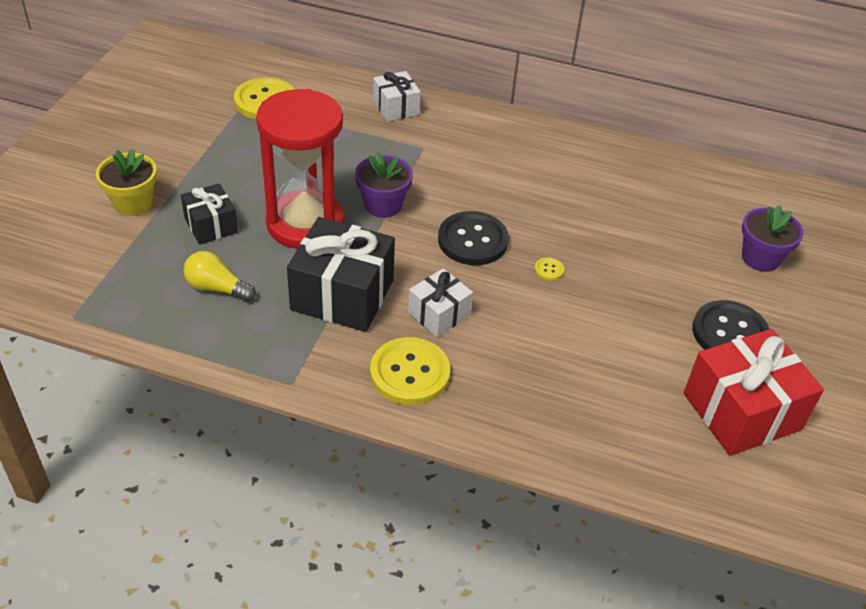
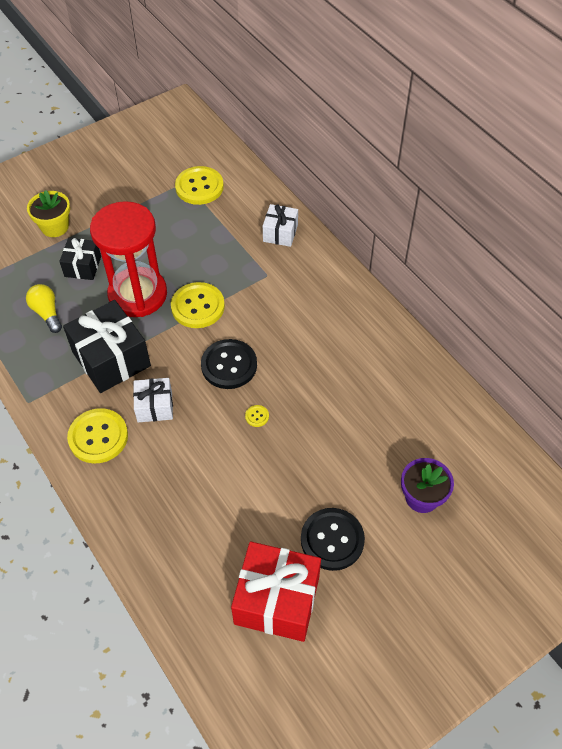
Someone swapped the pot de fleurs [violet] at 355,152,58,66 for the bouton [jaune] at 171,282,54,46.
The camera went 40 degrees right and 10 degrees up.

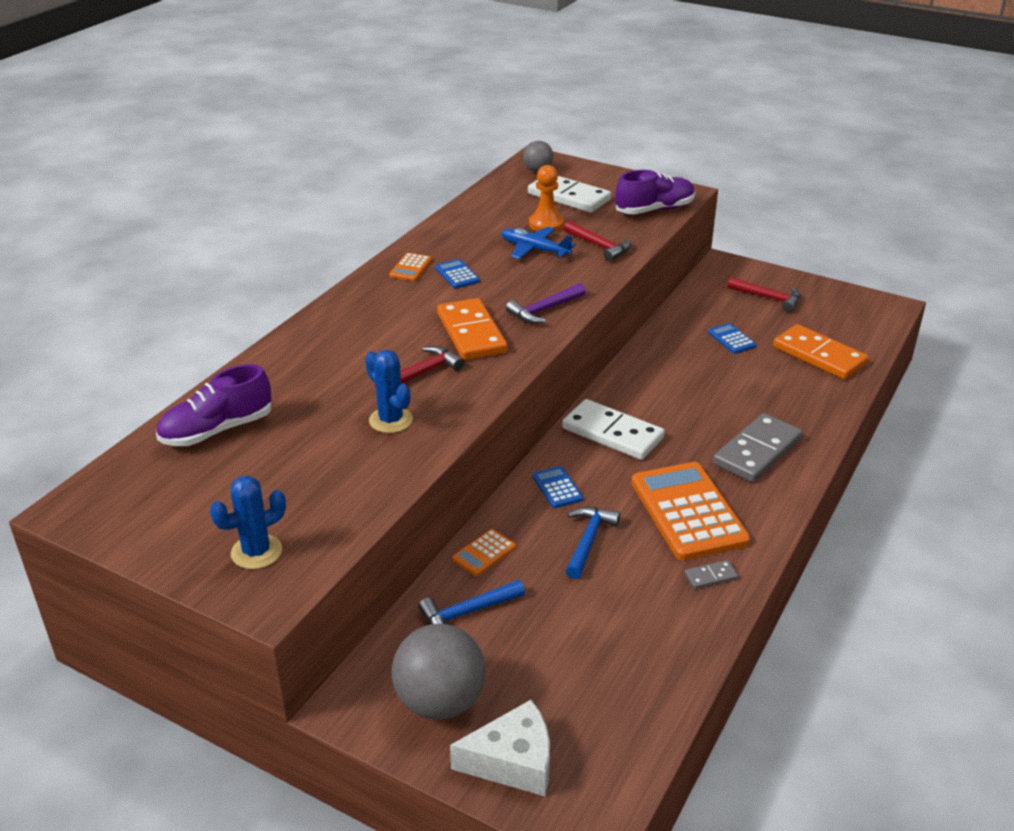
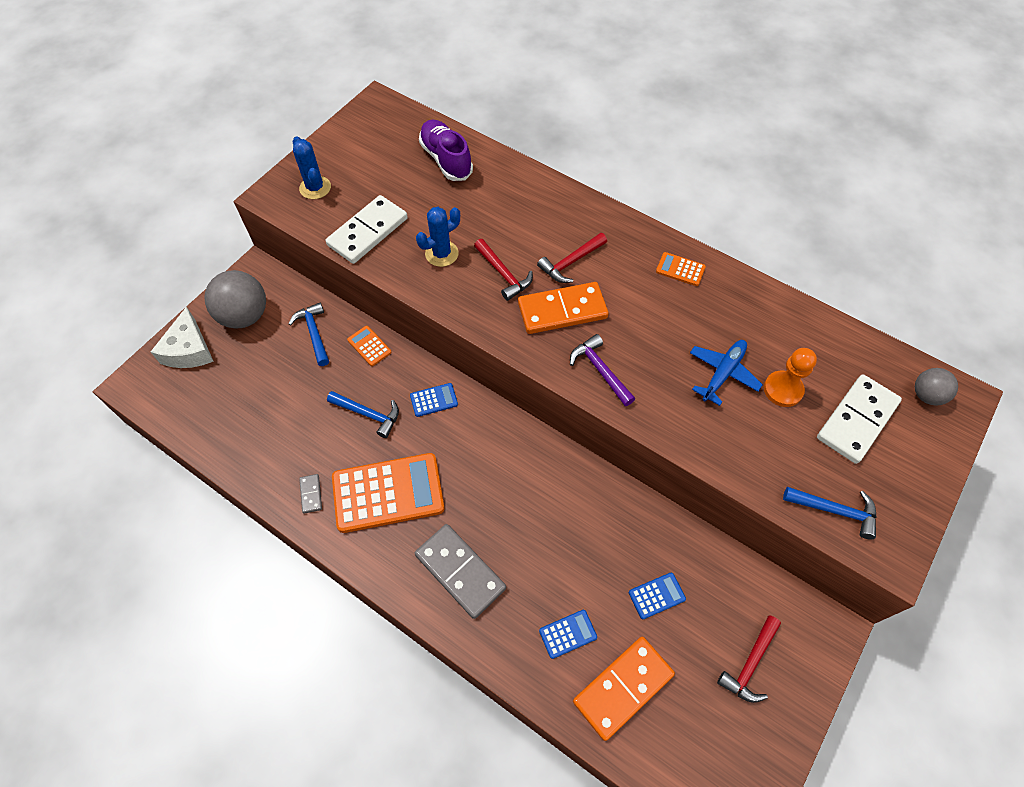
Someone carried the calculatrice [bleu] from 435,259,45,30 to 539,610,58,49.
Someone carried the domino [blanc] from 562,399,103,61 to 326,195,82,69.
Someone carried the marteau [rouge] from 563,221,68,40 to 537,233,70,50.
Someone swapped the chaussure [violet] at 615,170,80,44 for the marteau [bleu] at 783,487,94,52.
The camera went 95 degrees right and 25 degrees up.

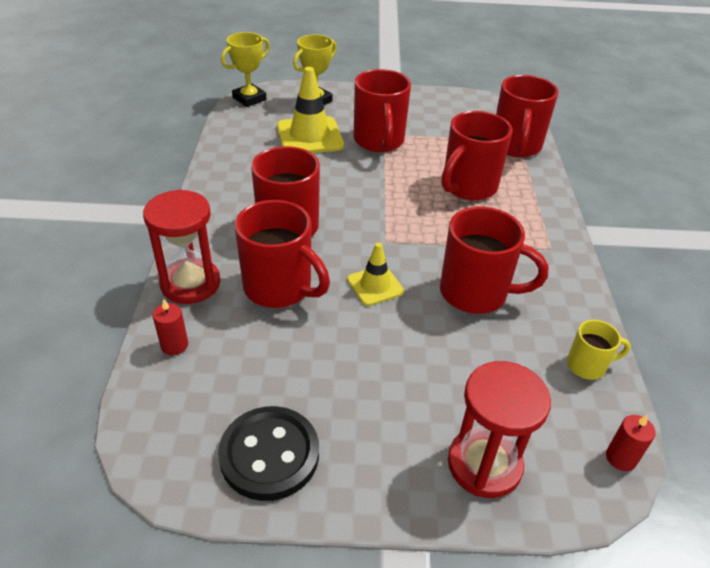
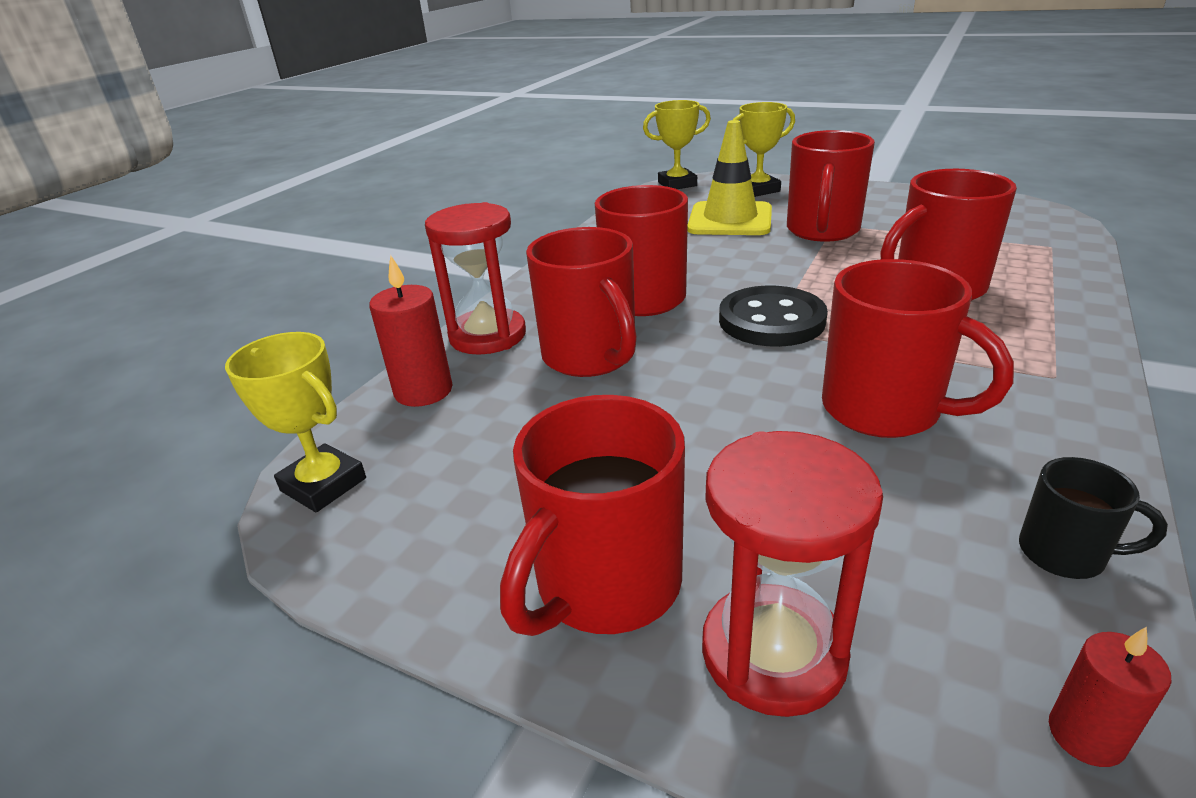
Someone took away the cône de chantier [jaune] at 347,243,57,63.
Someone put down the trophée [jaune] at 225,332,141,180.
Someone carried the bouton [noir] from 218,406,101,95 to 719,286,109,61.
Someone carried the tasse [rouge] from 496,75,62,82 to 500,395,185,241.
Someone repainted the tasse [jaune] at 567,320,64,60, which became the tasse [noir] at 1019,457,149,122.
Someone scaled the bougie [rouge] at 153,299,35,56 by 1.62.
The camera went 30 degrees right and 10 degrees down.

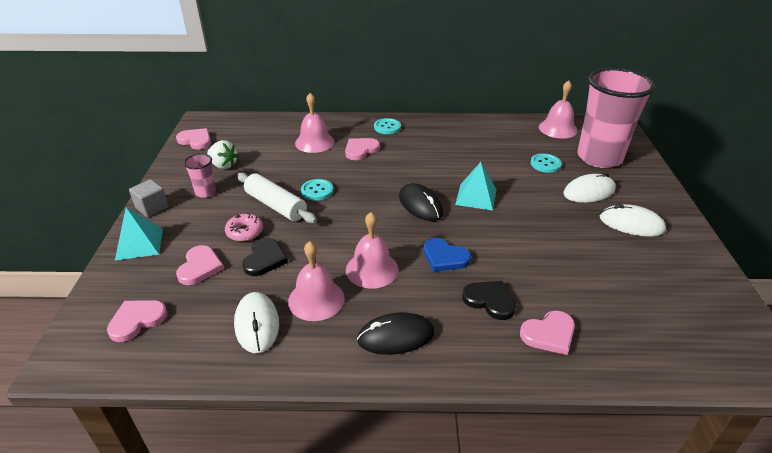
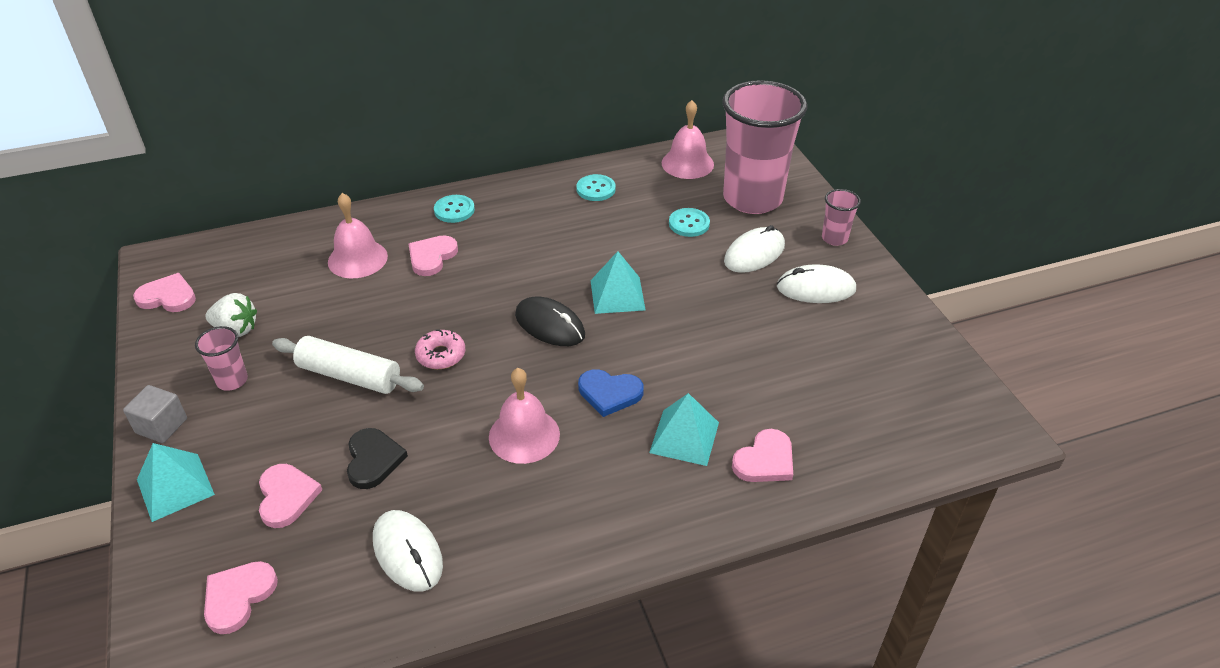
Someone took away the cloche [rose] at 288,241,57,80.
Someone took away the souris [noir] at 357,312,77,43.
Someone put down the gobelet [rose] at 822,189,39,57.
Someone carried the beignet [rose] from 225,213,38,28 to 415,329,50,40.
Someone carried the bouton [turquoise] from 301,179,32,22 to 577,174,39,27.
Someone swapped the cœur [noir] at 462,281,54,39 for the pyramide [turquoise] at 649,393,70,73.
The camera went 20 degrees left and 5 degrees up.

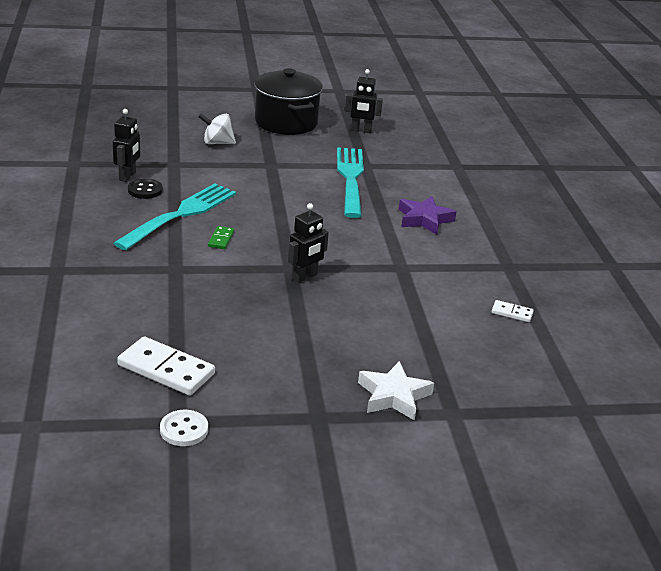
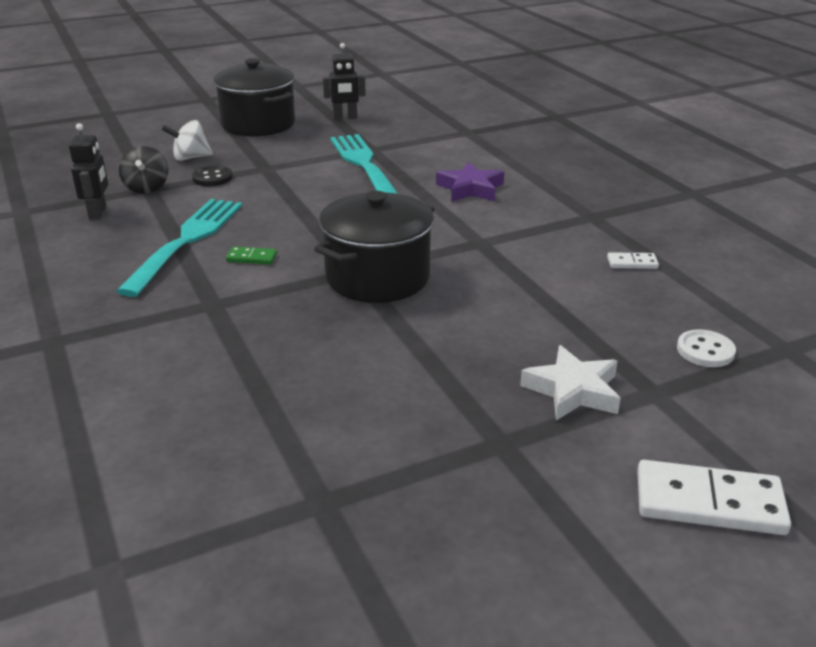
Someone put down the toupie [noir] at 119,146,49,48.
Someone carried the domino [blanc] from 117,337,98,58 to 637,460,154,75.
Someone carried the bouton [noir] from 128,178,35,21 to 192,166,41,20.
Someone carried the bouton [blanc] from 160,410,48,36 to 677,329,59,38.
Someone swapped the robot [noir] at 288,203,41,80 for the marmite [noir] at 314,191,120,112.
Someone rotated the domino [vert] at 208,226,26,23 by 75 degrees counterclockwise.
The camera went 15 degrees left and 0 degrees up.

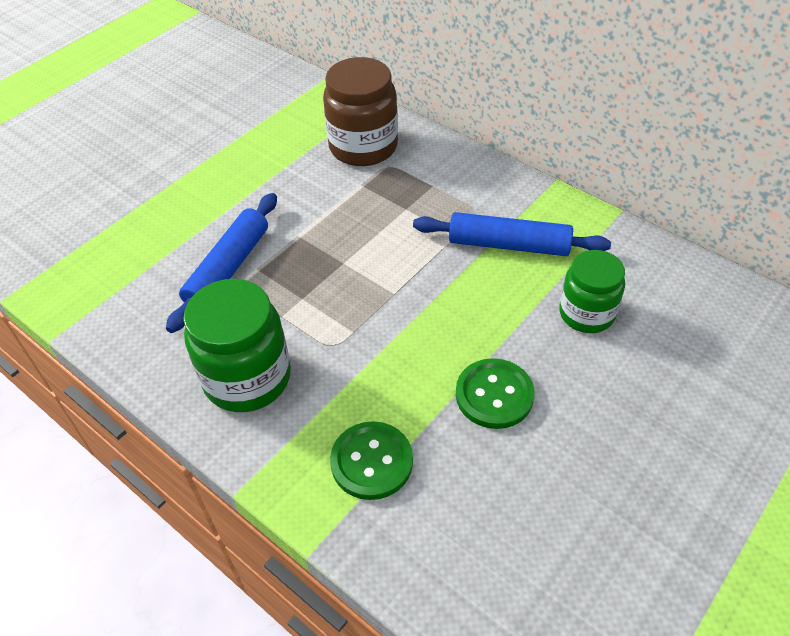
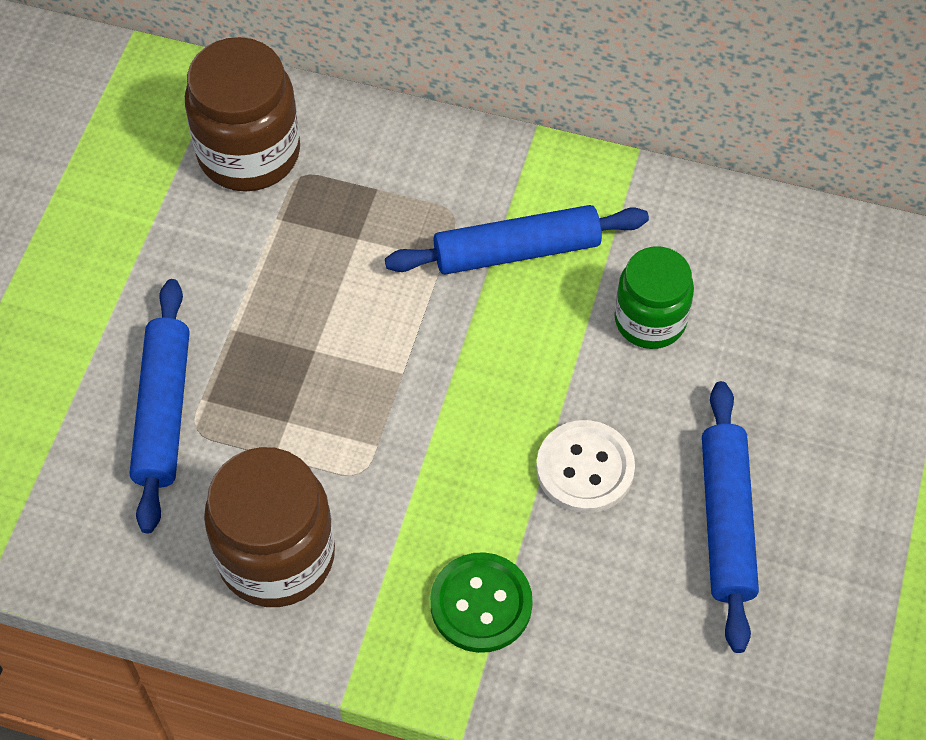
Someone put down the rouleau à pâtisserie [bleu] at 702,381,57,272.
Someone repainted the bocal [vert] at 183,279,108,133, which became the bocal [marron] at 204,447,131,160.
Someone repainted the bouton [vert] at 456,358,79,71, which became the bouton [blanc] at 536,420,99,93.
The camera went 25 degrees left and 10 degrees up.

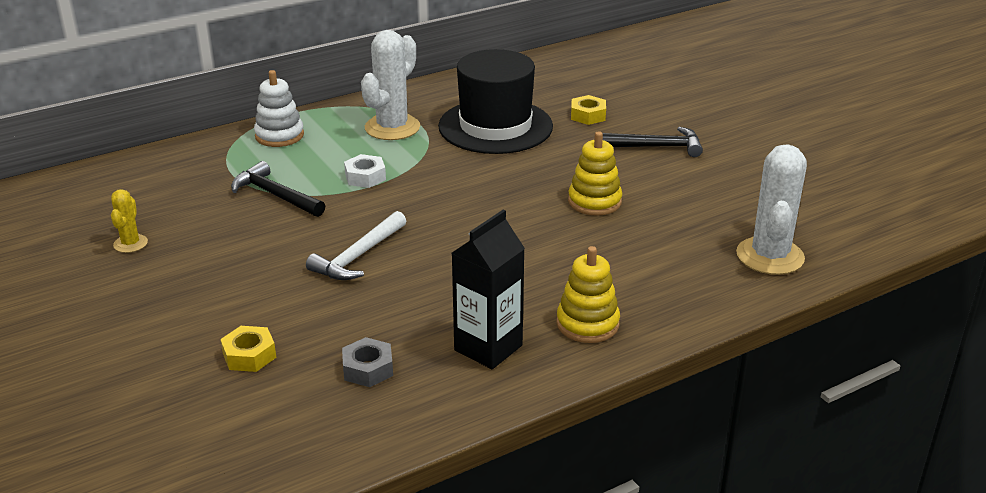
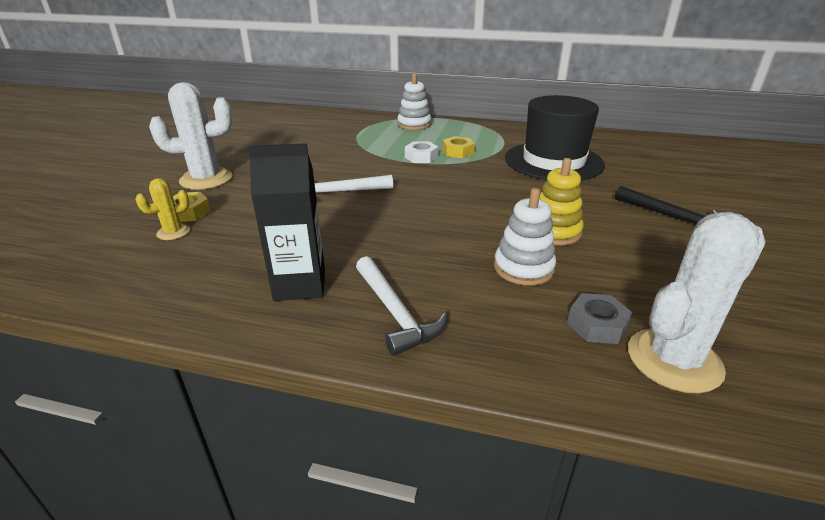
Someone took away the marteau [noir] at 231,161,94,56.
Someone put down the jouet à empiler [blanc] at 494,188,62,98.
Someone carried the cactus [jaune] from 111,189,37,64 to 135,178,55,62.
Someone carried the écrou [gris] from 342,337,51,50 to 567,293,65,51.
Someone carried the cactus [blanc] from 361,30,59,110 to 149,82,83,108.
Someone carried the écrou [jaune] from 571,95,35,30 to 443,136,32,22.
Someone swapped the jouet à empiler [jaune] at 556,246,64,97 for the marteau [blanc] at 356,256,92,100.
The camera went 45 degrees right and 0 degrees up.

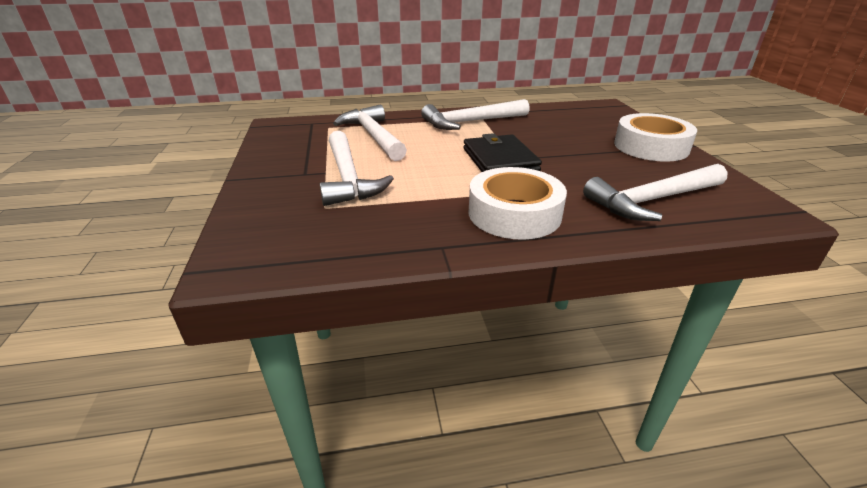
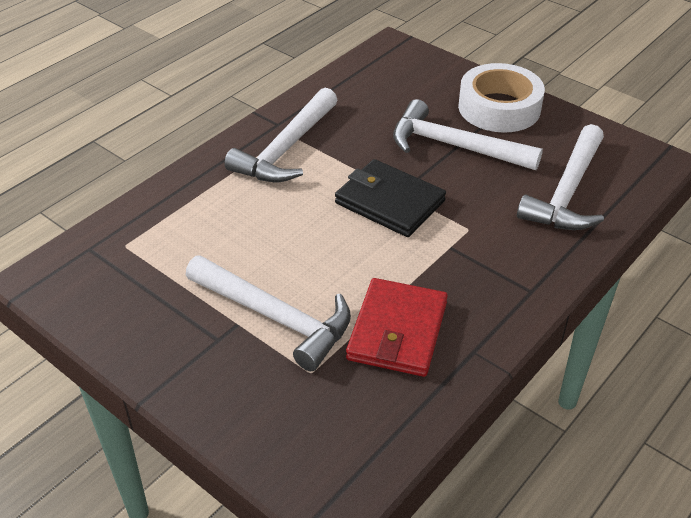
Someone took away the ruban adhésif [blanc] at 469,167,98,73.
Someone put down the portefeuille [rouge] at 346,278,102,99.
Someone carried the marteau [blanc] from 333,105,74,56 to 393,99,150,71.
The camera went 40 degrees left and 10 degrees up.

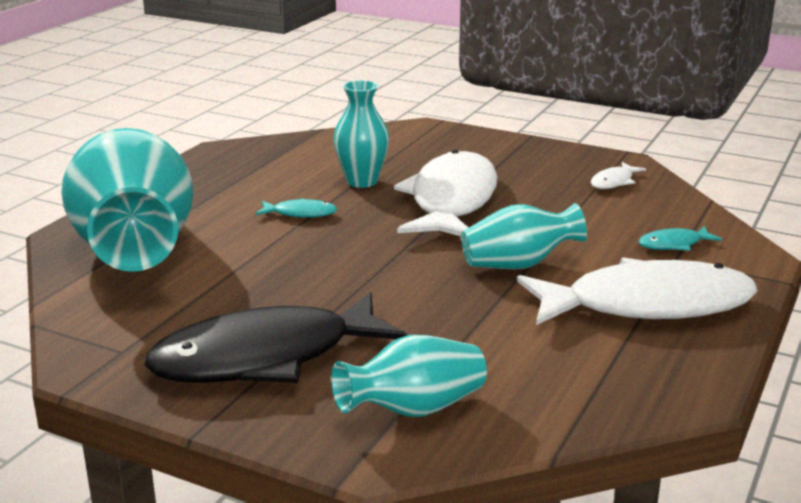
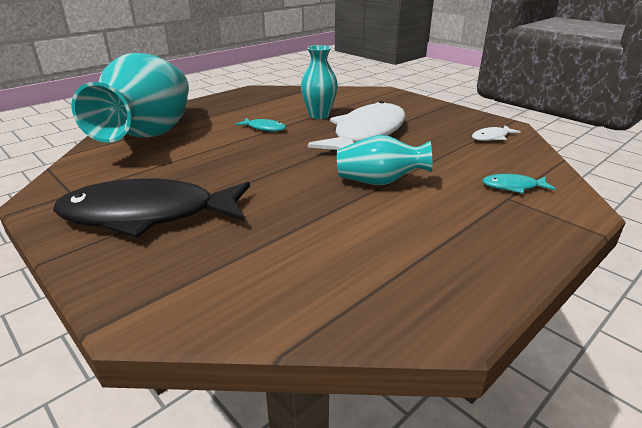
Someone took away the vase [turquoise] at 331,335,156,82.
Someone took away the poisson [blanc] at 517,258,241,67.
The camera went 20 degrees right and 5 degrees up.

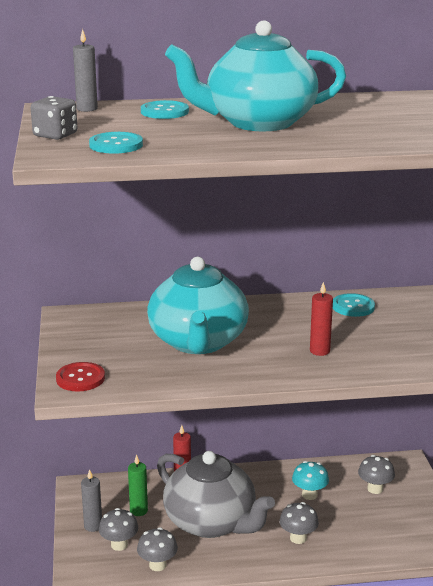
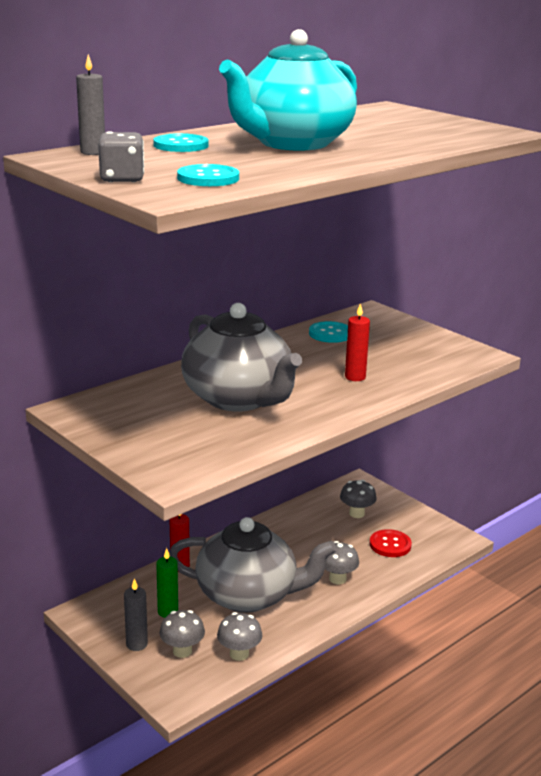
Someone took away the champignon [turquoise] at 292,461,37,39.
Someone carried the bouton [rouge] from 56,362,49,29 to 369,529,43,28.
Someone repainted the théière [turquoise] at 147,257,102,97, which became the théière [gris] at 181,303,121,108.
The camera went 35 degrees left and 0 degrees up.

